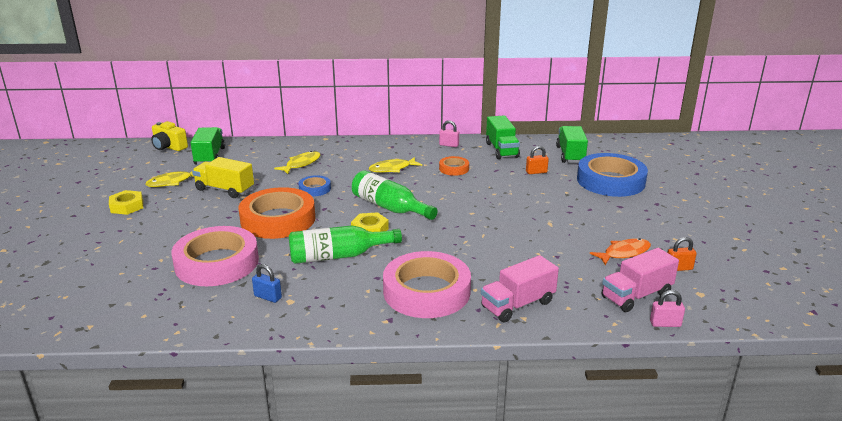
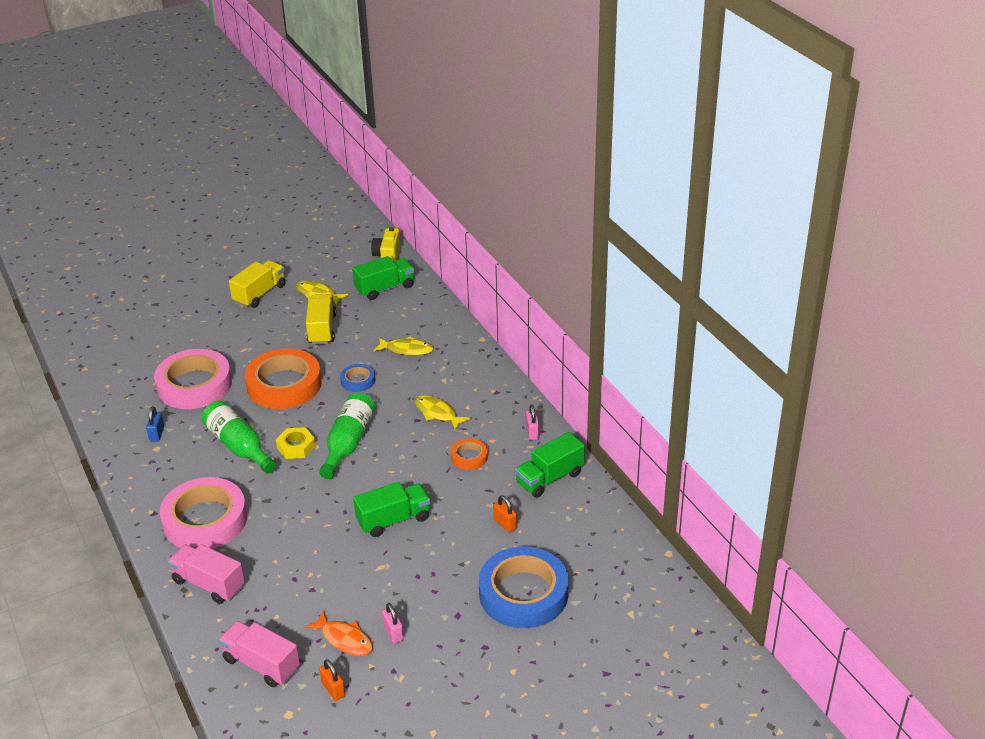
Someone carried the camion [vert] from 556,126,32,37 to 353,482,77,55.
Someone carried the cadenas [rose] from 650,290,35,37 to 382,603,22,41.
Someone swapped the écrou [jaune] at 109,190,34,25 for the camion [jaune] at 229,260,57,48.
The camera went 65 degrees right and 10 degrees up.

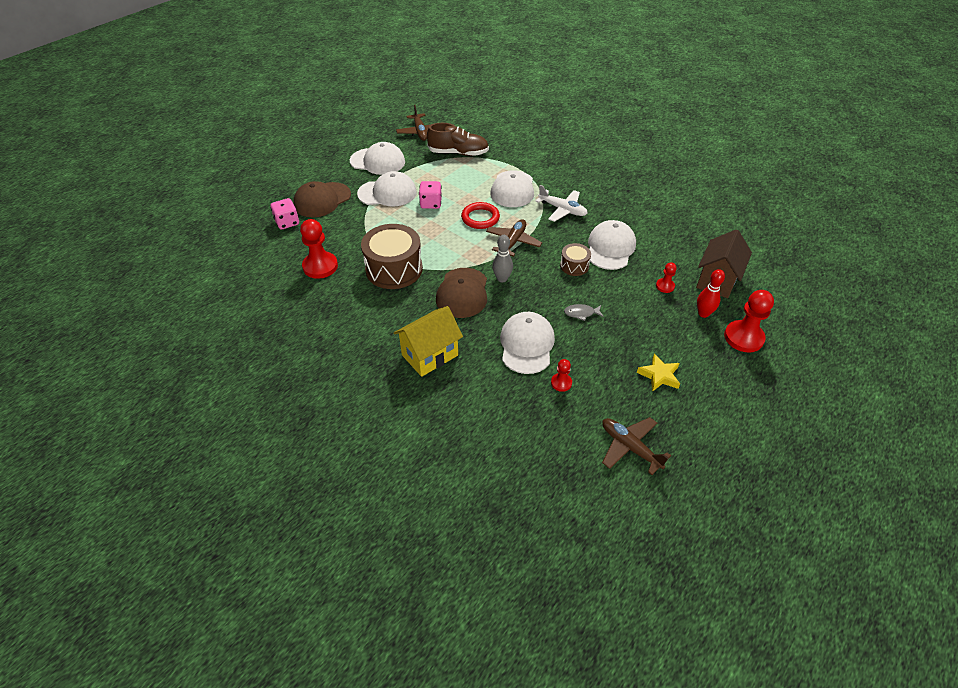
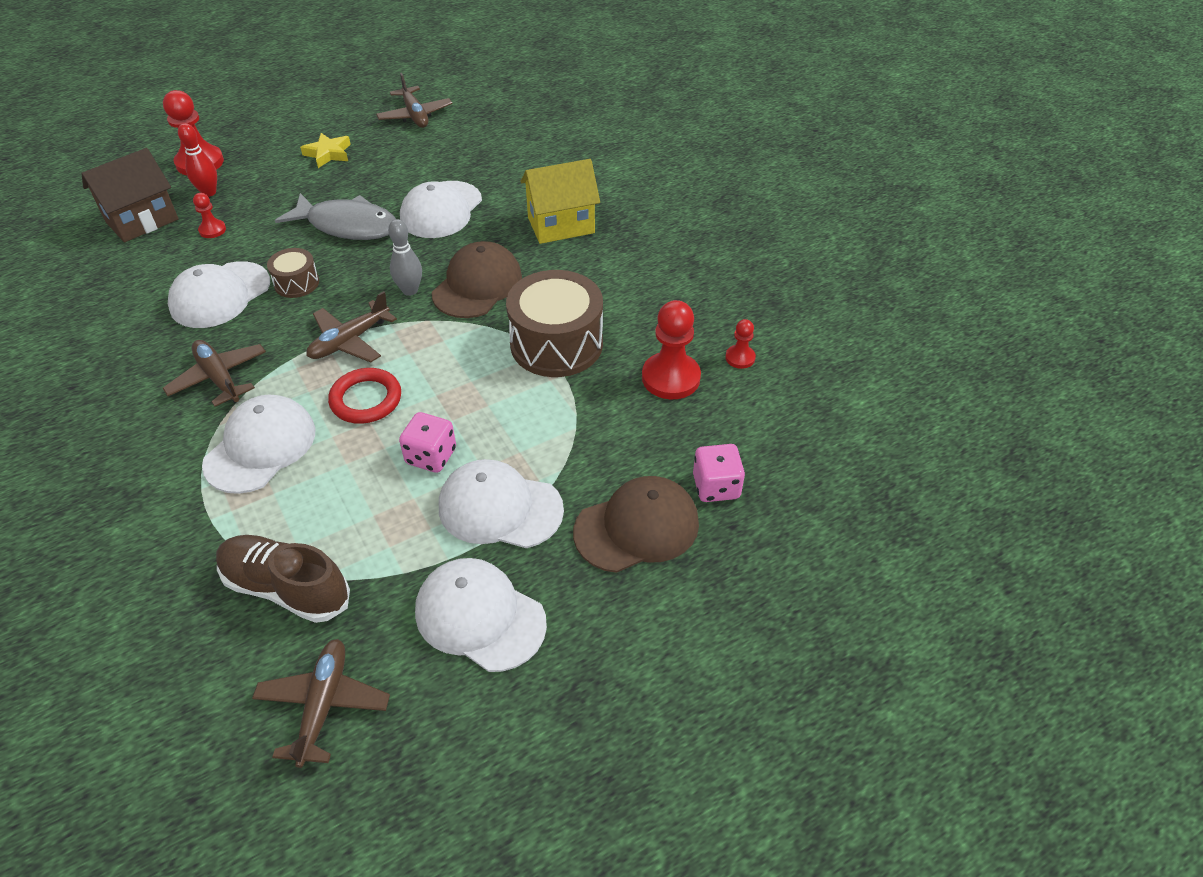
Someone carried the pion [rouge] from 551,359,21,33 to 725,319,31,50.
Someone repainted the avion [blanc] at 535,185,53,37, which became the avion [marron] at 163,340,103,67.
Someone scaled the poisson [gris] at 564,304,40,17 by 2.31.
The camera went 160 degrees left and 0 degrees up.

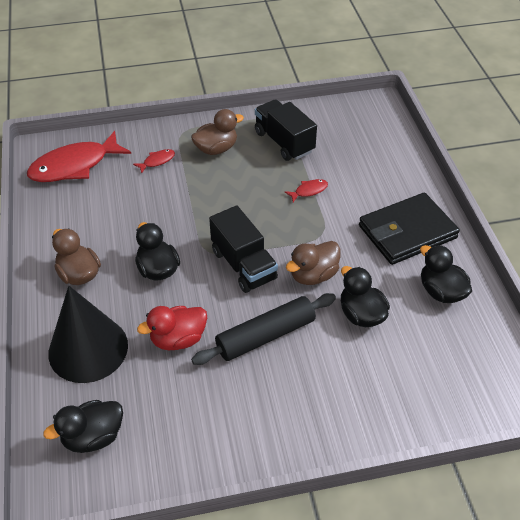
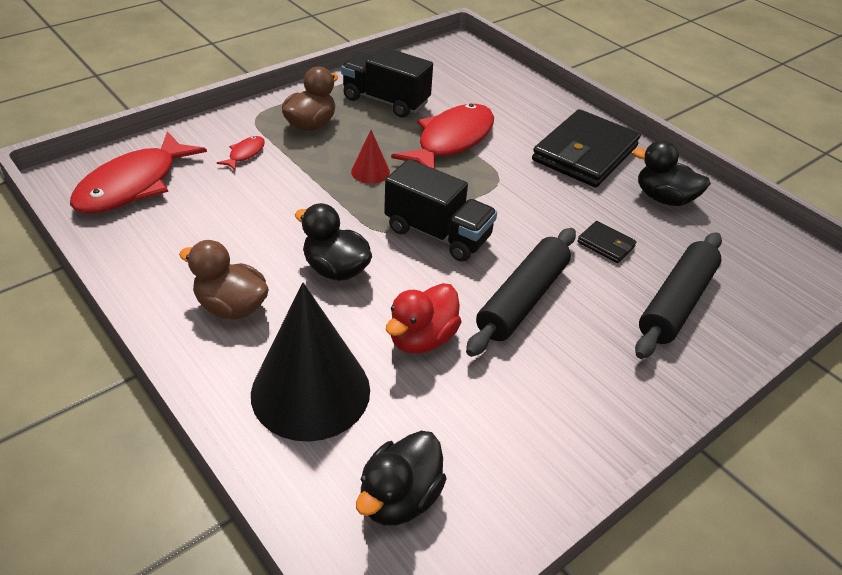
Someone took away the canard [marron] at 286,241,54,44.
Someone put down the cône [rouge] at 351,130,39,54.
Someone put down the rouleau à pâtisserie [noir] at 635,232,87,127.
Someone swapped the canard [noir] at 341,266,49,61 for the portefeuille [noir] at 577,221,60,42.
Someone scaled the poisson [rouge] at 285,179,43,23 by 2.35.
The camera went 30 degrees left and 5 degrees down.

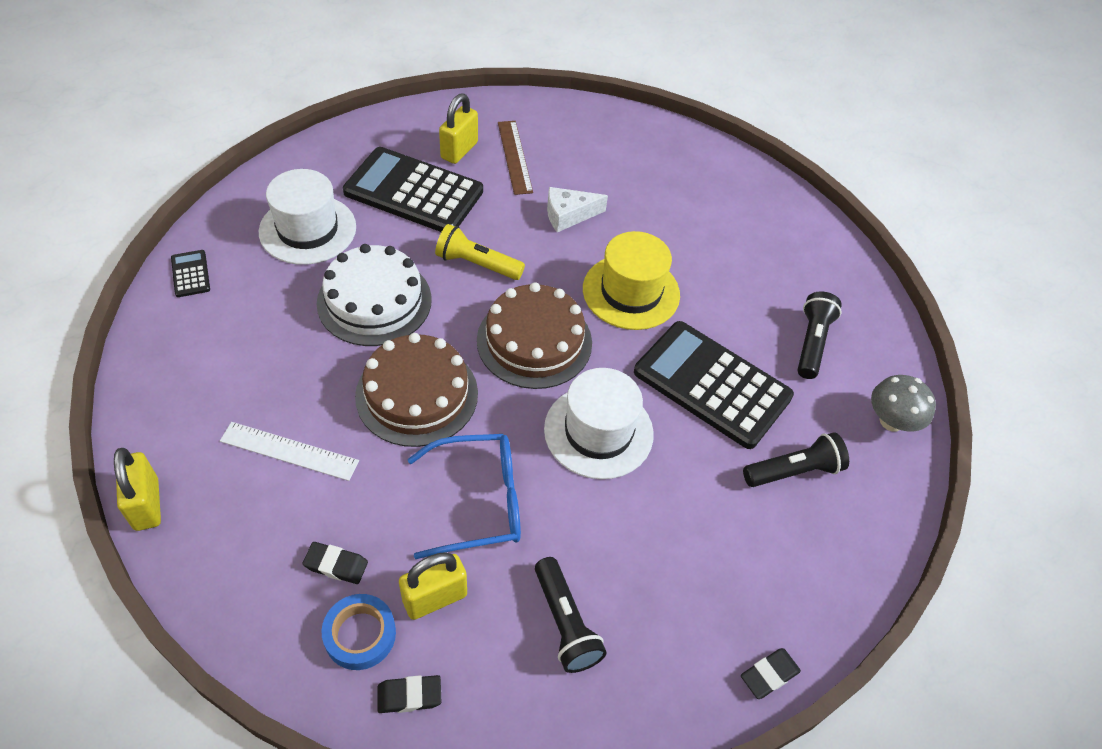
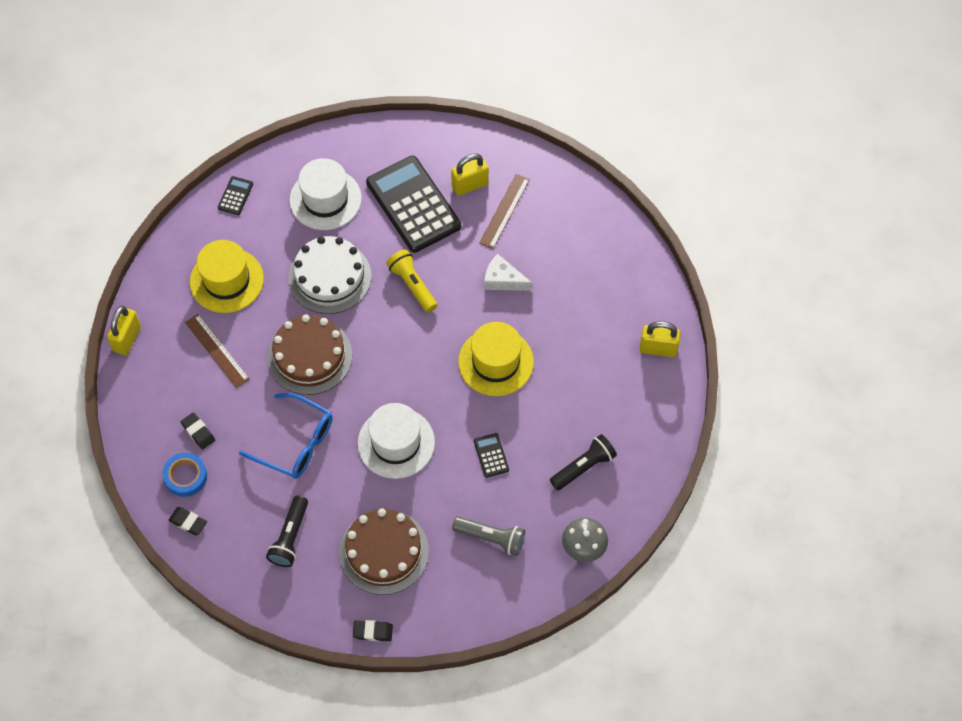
Someone put down the chapeau [jaune] at 190,240,74,73.
Someone carried the cadenas [jaune] from 399,552,68,68 to 639,321,42,36.
Someone carried the gâteau [marron] from 477,282,115,107 to 339,508,90,87.
Someone repainted the règle [blanc] at 220,422,139,59, which became the règle [marron] at 185,314,65,74.
Someone repainted the lampe de poche [noir] at 743,432,106,55, which became the lampe de poche [gris] at 452,516,73,40.
Someone scaled the calculatrice [noir] at 634,321,160,128 by 0.41.
The camera went 40 degrees right and 10 degrees up.

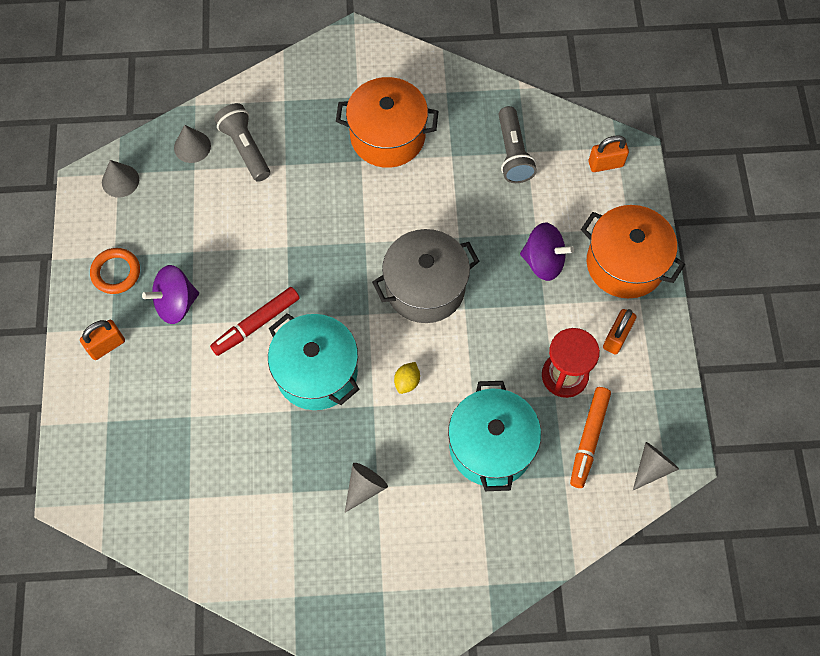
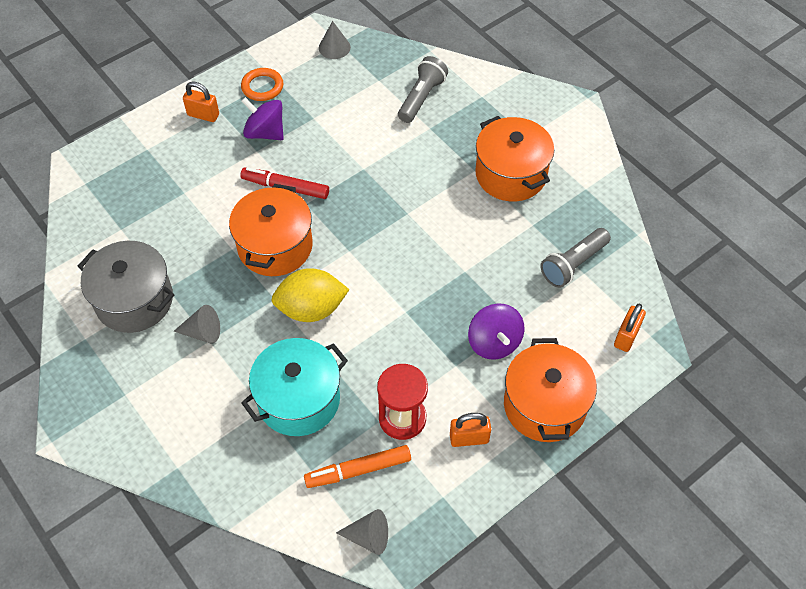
Someone took away the cône [gris] at 174,125,37,38.
Someone carried the marmite [gris] from 372,229,107,94 to 78,241,97,92.
Someone repainted the marmite [turquoise] at 268,313,91,97, which became the marmite [orange] at 229,184,84,92.
Someone rotated the cadenas [orange] at 588,135,41,37 by 75 degrees clockwise.
Someone scaled the citron [jaune] at 394,362,26,32 by 2.22.
The camera went 55 degrees right and 10 degrees down.

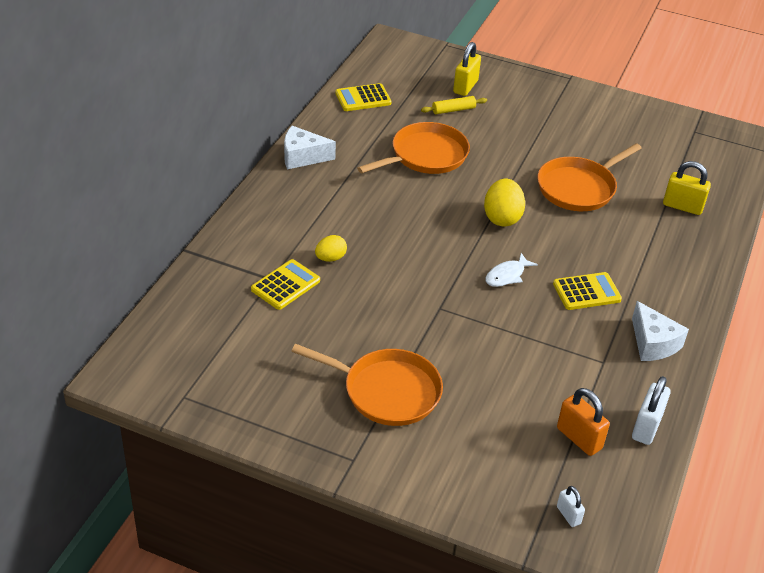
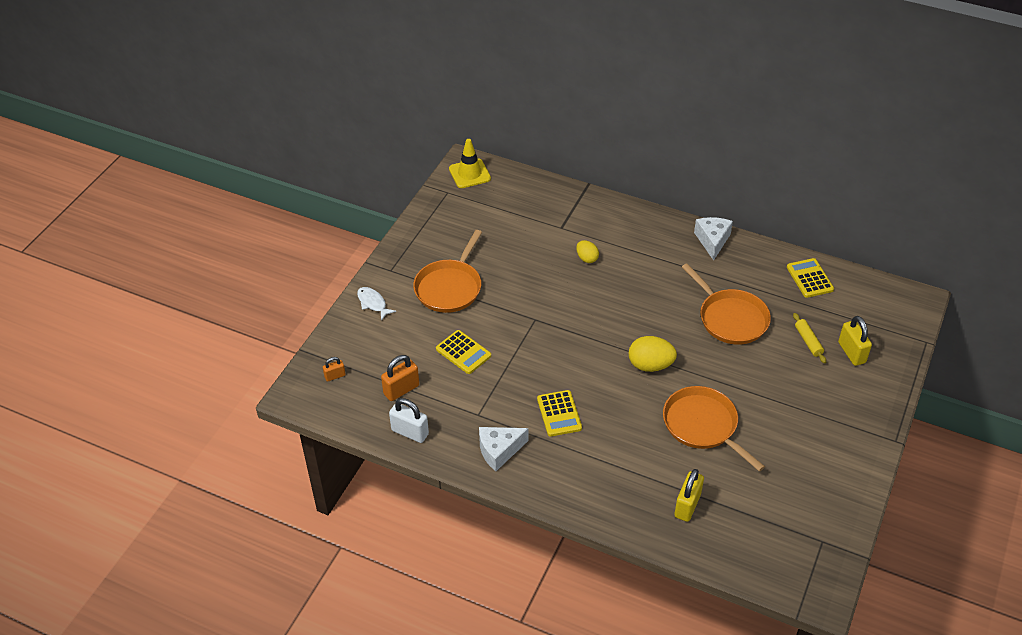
Someone put down the cône de chantier [jaune] at 449,139,42,49.
Someone carried the calculatrice [jaune] from 251,259,69,51 to 436,330,55,44.
Someone carried the poisson [blanc] from 485,253,53,34 to 357,287,39,33.
Someone repainted the cadenas [blanc] at 557,486,28,41, which became the cadenas [orange] at 323,357,23,25.
Someone rotated the cadenas [jaune] at 453,42,28,54 by 45 degrees clockwise.
The camera went 95 degrees right and 5 degrees up.

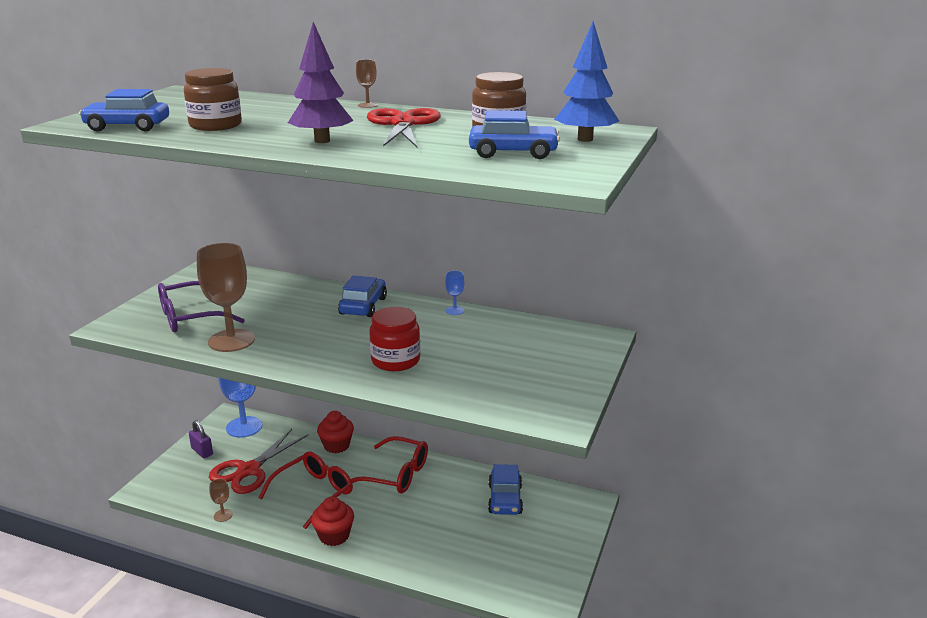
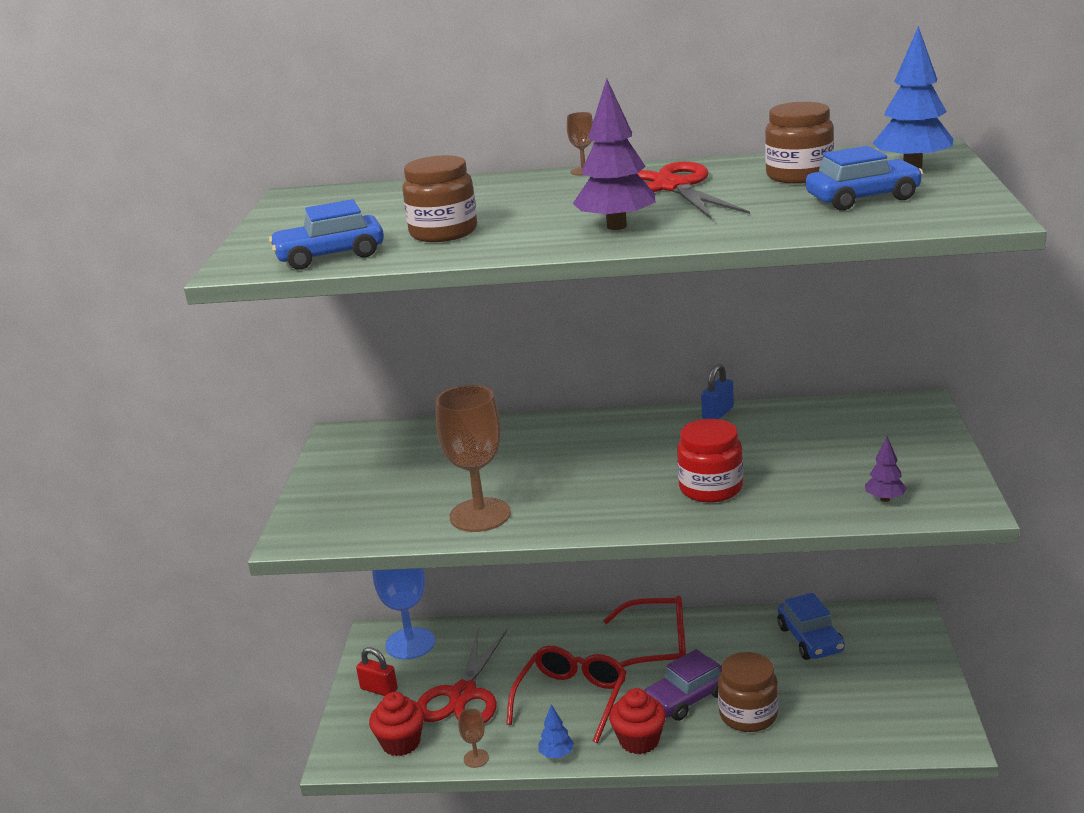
Someone took away the lunettes [violet] at 158,281,87,51.
Someone took away the voiture [bleu] at 338,275,49,42.
Someone put down the arbre [bleu] at 538,704,36,54.
Someone put down the voiture [violet] at 644,649,77,72.
Someone put down the bocal [marron] at 718,652,60,80.
Someone put down the arbre [violet] at 865,436,42,66.
Someone carried the muffin [rouge] from 317,411,37,42 to 369,692,56,64.
Someone swapped the verre à pied [bleu] at 445,271,19,44 for the cadenas [bleu] at 701,364,33,55.
Someone repainted the cadenas [violet] at 189,420,24,38, which became the cadenas [rouge] at 356,647,42,49.
The camera went 15 degrees left and 0 degrees up.

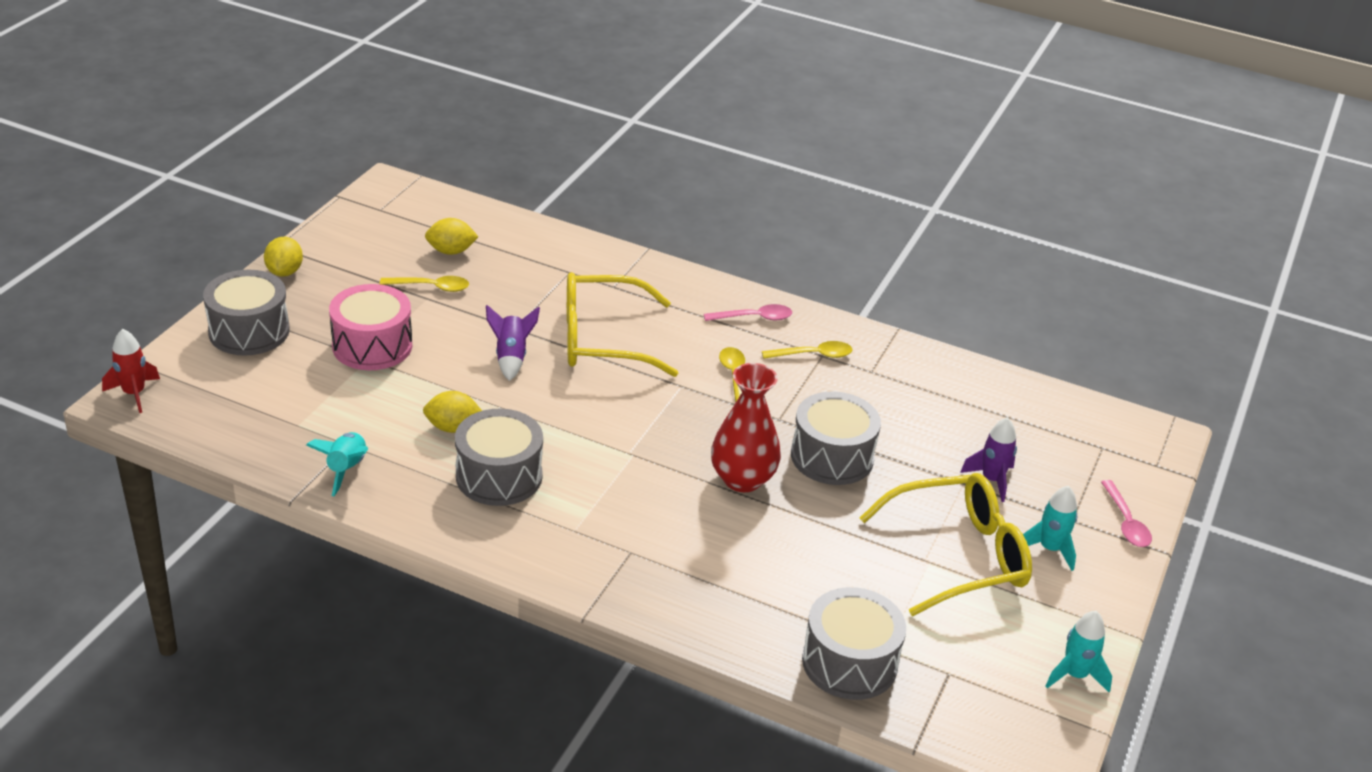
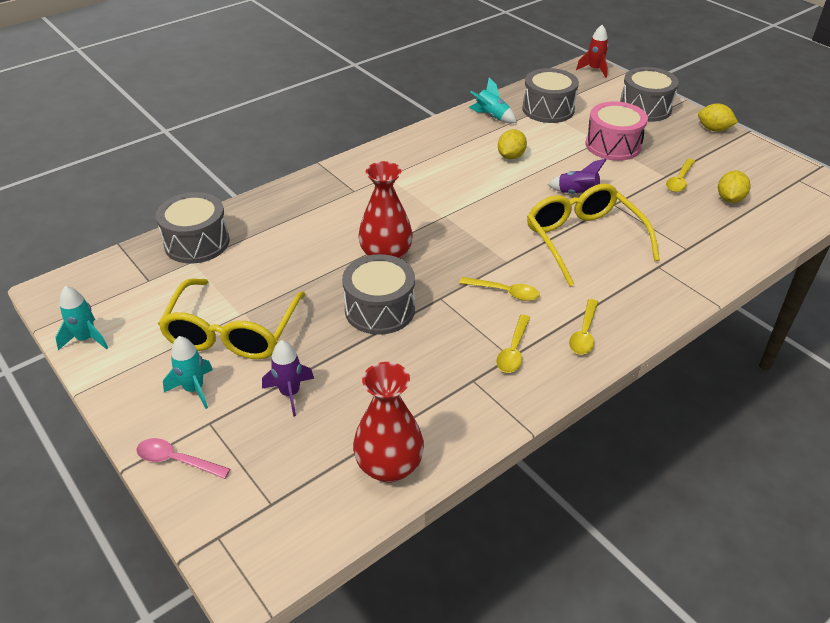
Someone put down the vase [rouge] at 353,362,71,121.
Someone carried the tambour [gris] from 455,409,88,97 to 522,68,57,55.
Someone repainted the cuillère [rose] at 704,304,88,17, which became the cuillère [jaune] at 569,299,29,56.
Someone rotated the lunettes [jaune] at 567,272,111,105 by 45 degrees counterclockwise.
The camera went 120 degrees right and 5 degrees up.

